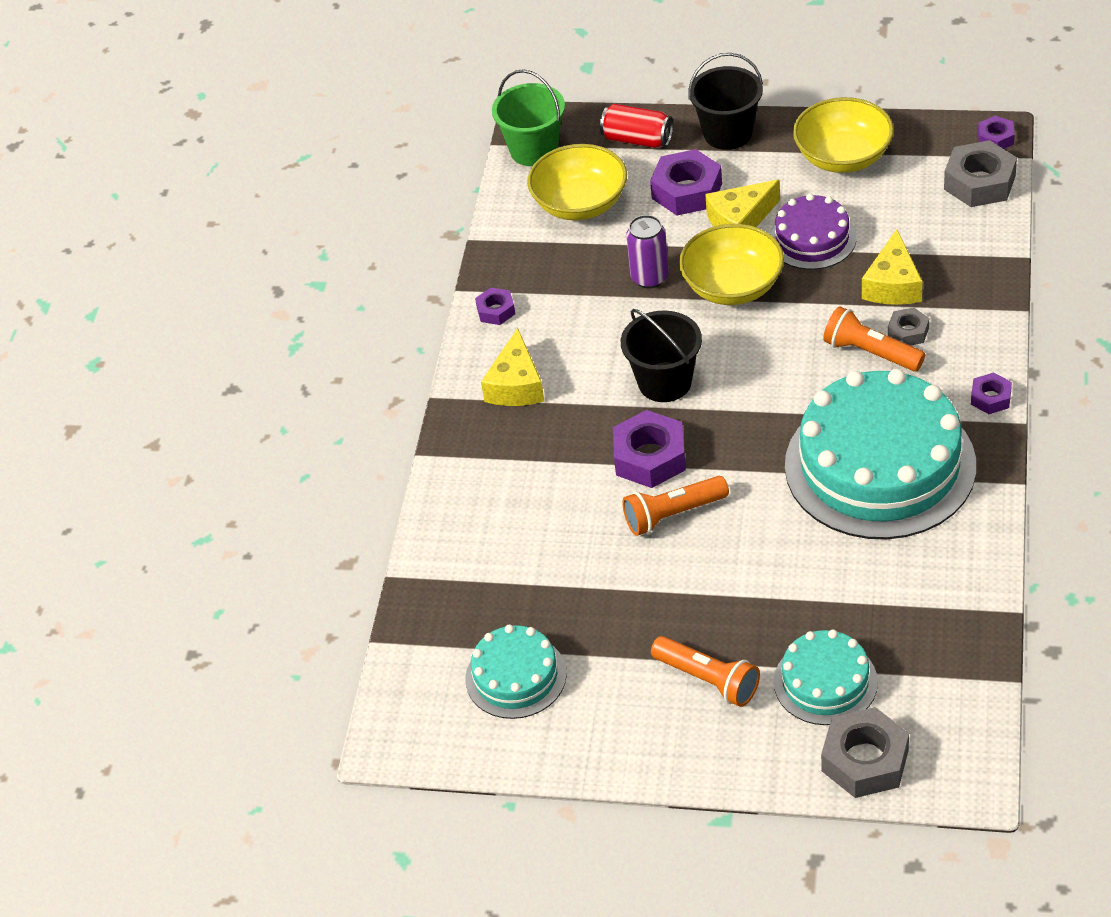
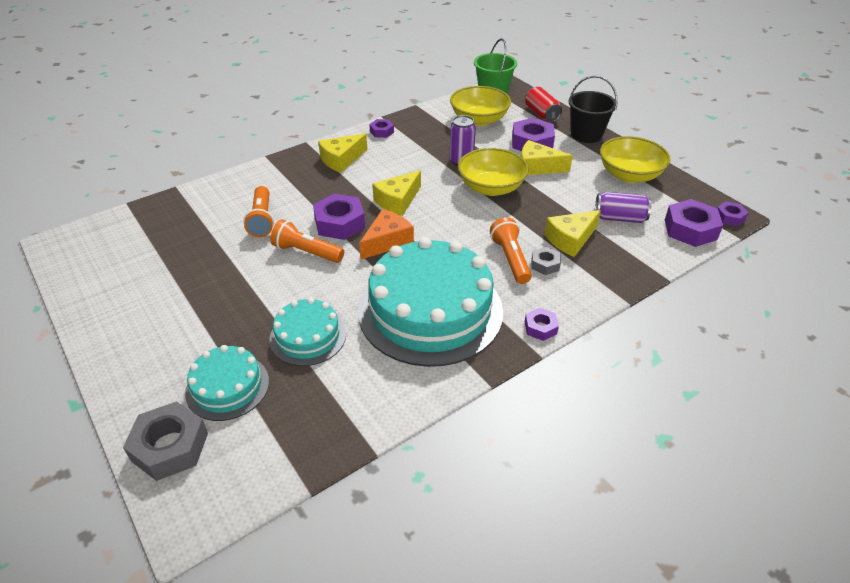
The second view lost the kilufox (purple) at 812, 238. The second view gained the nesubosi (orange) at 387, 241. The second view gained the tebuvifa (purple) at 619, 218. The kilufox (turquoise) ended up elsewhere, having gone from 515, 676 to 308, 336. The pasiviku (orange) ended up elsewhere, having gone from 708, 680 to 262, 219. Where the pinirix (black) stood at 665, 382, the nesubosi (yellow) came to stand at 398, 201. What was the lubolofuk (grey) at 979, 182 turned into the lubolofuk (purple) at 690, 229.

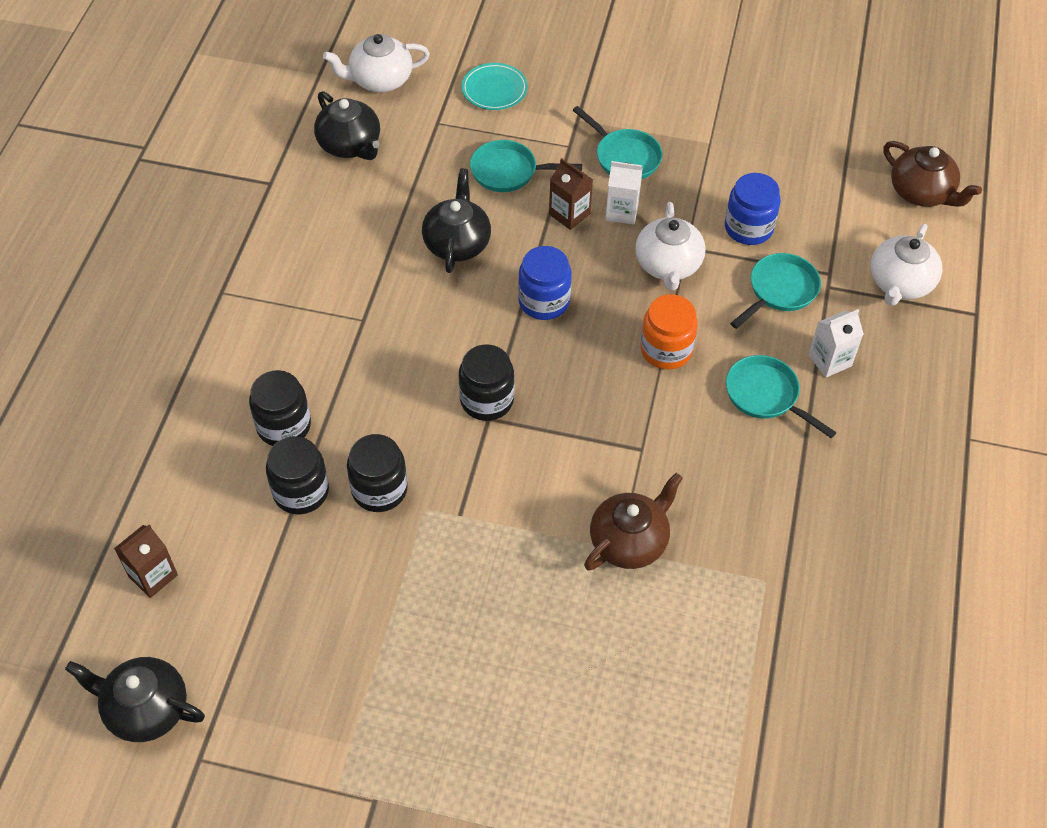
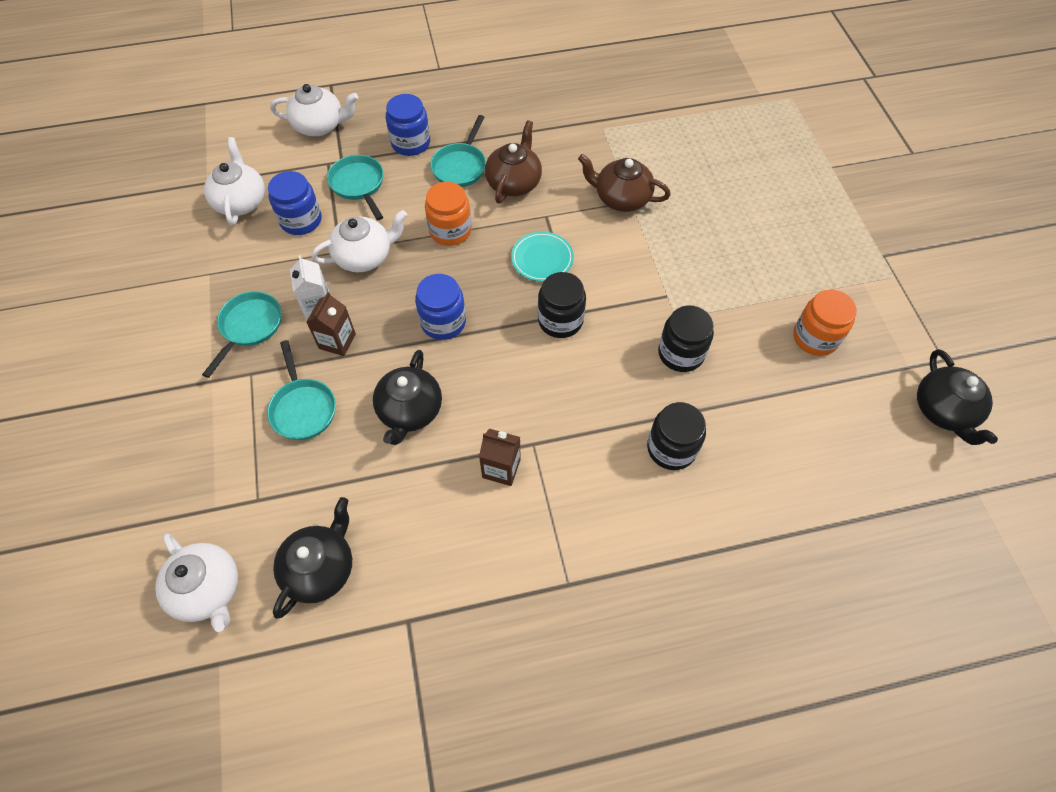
The second view lost the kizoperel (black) at 301, 491. The second view gained the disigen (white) at 241, 201. The second view gained the kizoperel (orange) at 815, 337. The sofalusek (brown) ended up elsewhere, having gone from 153, 576 to 501, 468. The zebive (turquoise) ended up elsewhere, having gone from 494, 89 to 542, 259. The disigen (brown) ended up elsewhere, having gone from 921, 193 to 514, 182. Where the sofalusek (white) stood at 829, 360, the kizoperel (blue) came to stand at 411, 143. The disigen (black) at 457, 243 ended up facing another way, 60 degrees counterclockwise from before. The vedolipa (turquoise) at 779, 291 ended up facing another way, 45 degrees clockwise from before.

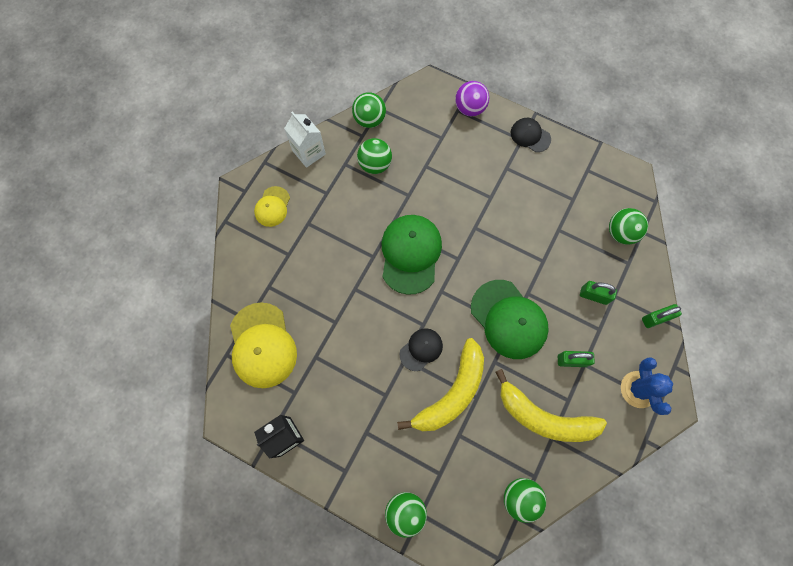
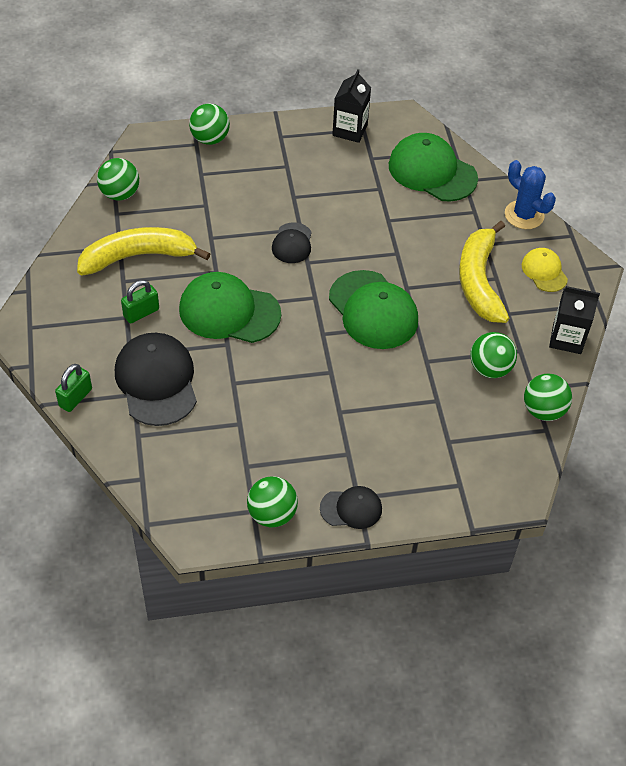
The second view lost the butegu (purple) at 470, 108. The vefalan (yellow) ended up elsewhere, having gone from 451, 393 to 479, 281. The butegu (green) ended up elsewhere, having gone from 621, 233 to 272, 514. The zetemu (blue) ended up elsewhere, having gone from 638, 389 to 524, 215. Where the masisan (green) stood at 593, 295, the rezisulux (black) came to stand at 156, 381. What was the rezisulux (yellow) at 262, 345 turned into the rezisulux (green) at 432, 171. What was the sofalusek (white) at 309, 152 turned into the sofalusek (black) at 567, 339.

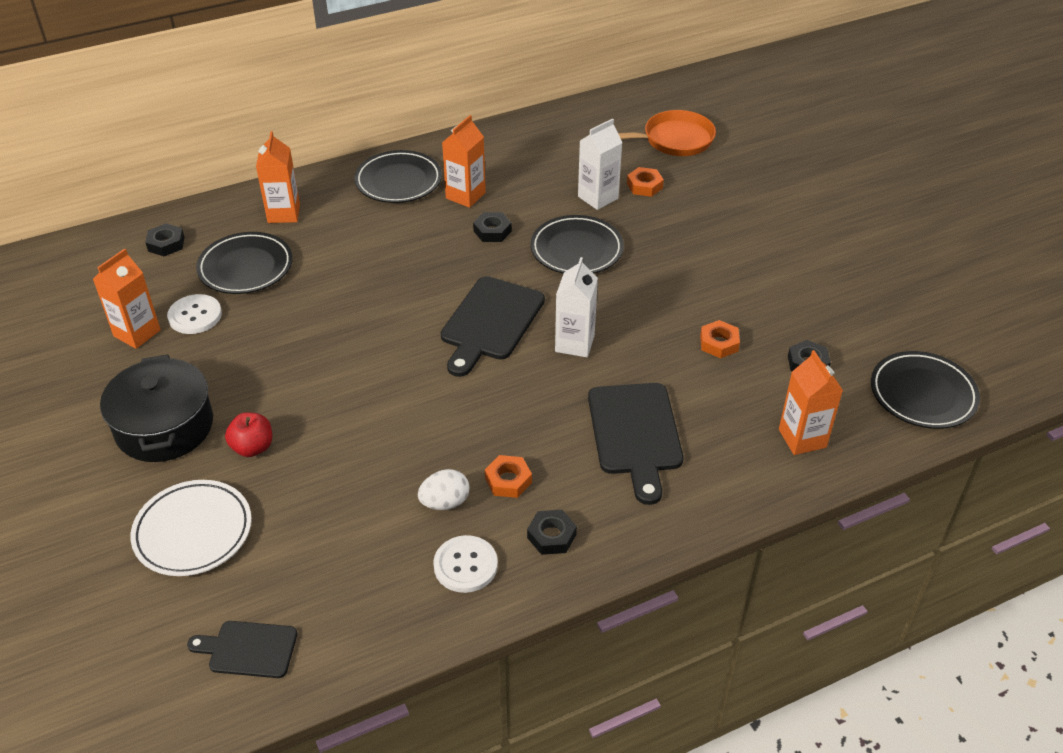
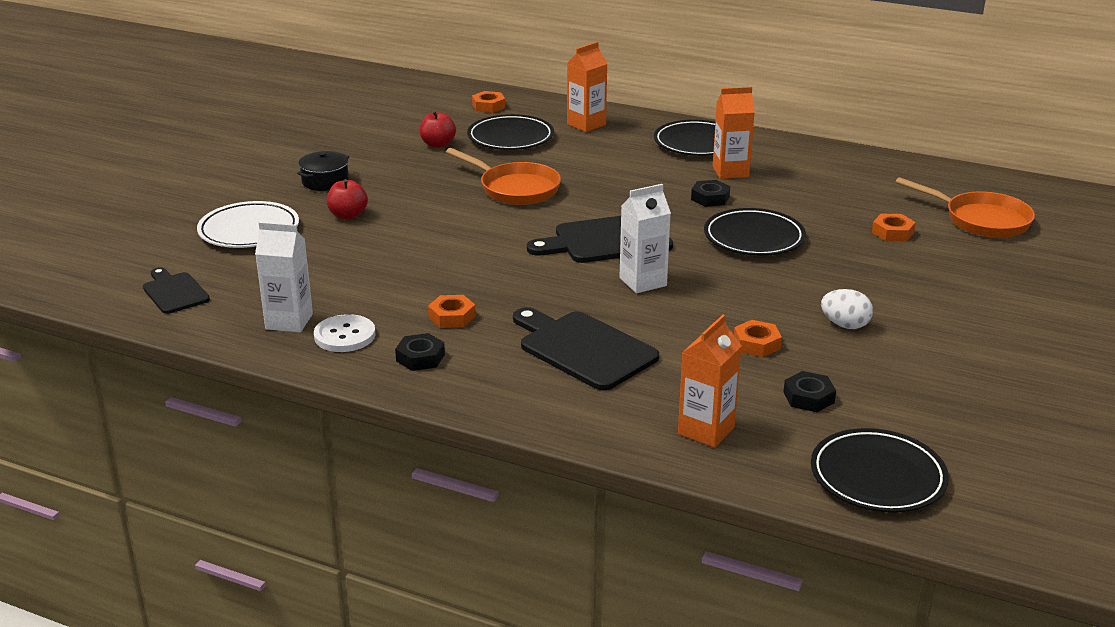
The second view lost the sofalusek (orange) at 137, 333. The second view gained the vedolipa (orange) at 515, 189. The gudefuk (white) ended up elsewhere, having gone from 445, 502 to 845, 325. The sofalusek (white) ended up elsewhere, having gone from 598, 197 to 289, 321. Where the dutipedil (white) stood at 195, 316, the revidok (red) came to stand at 438, 144. What was the lubolofuk (black) at 166, 244 turned into the lubolofuk (orange) at 488, 106. The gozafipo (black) at 635, 434 ended up facing another way, 90 degrees clockwise from before. The size of the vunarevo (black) at 164, 427 changed by a factor of 0.56.

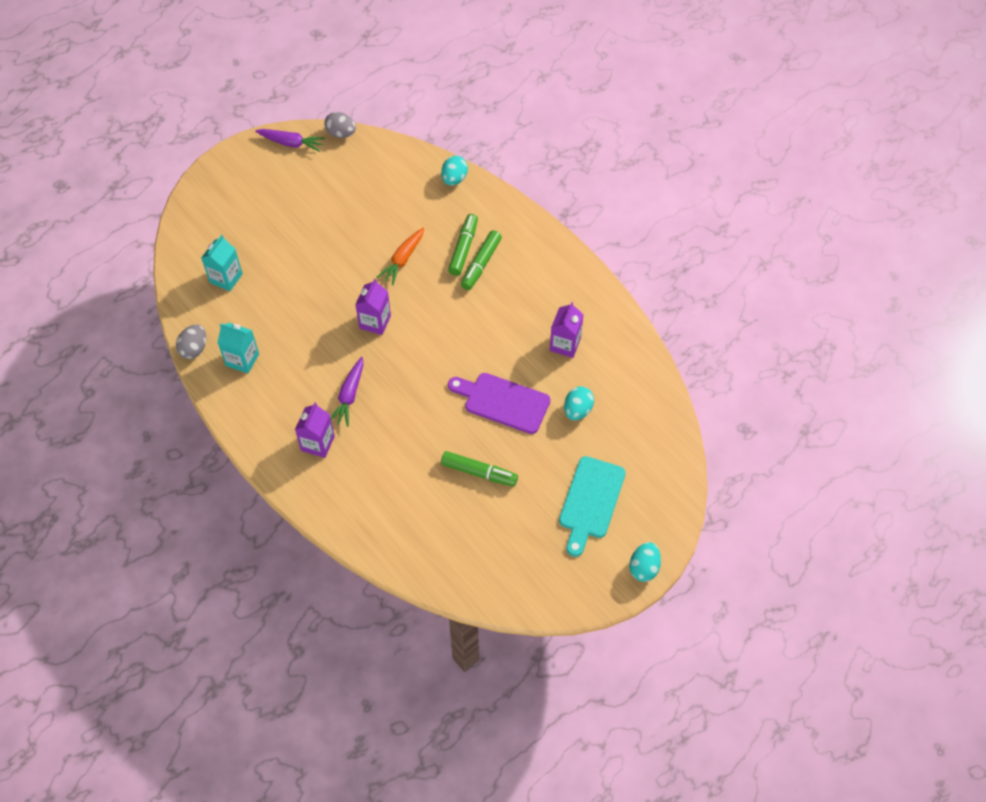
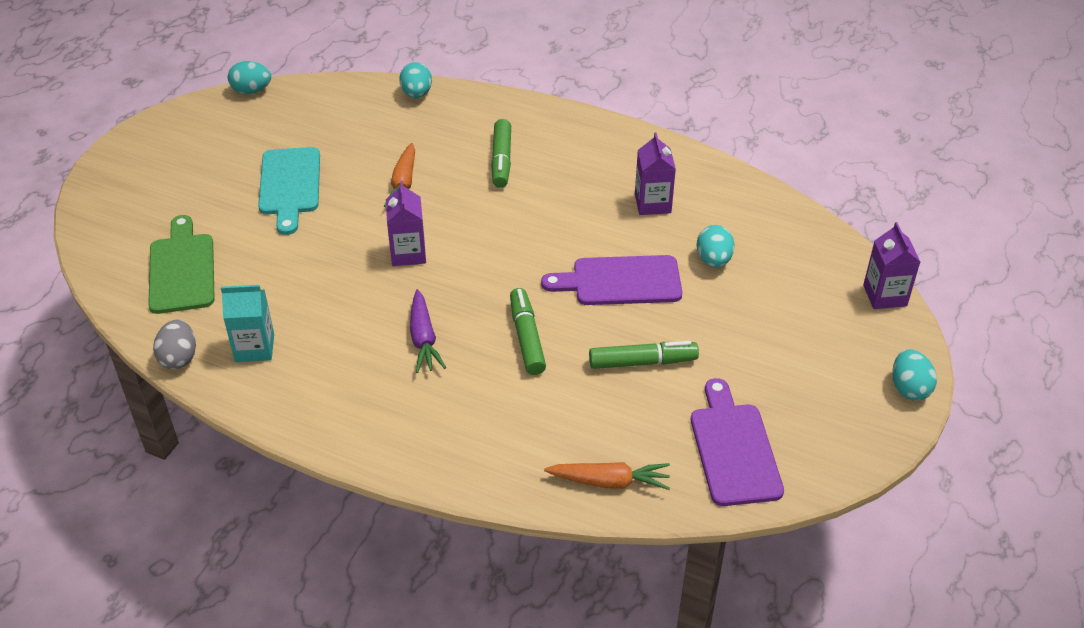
The second view lost the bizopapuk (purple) at 291, 143. The second view gained the bizopapuk (orange) at 610, 482. The second view gained the gozafipo (purple) at 733, 449. The sofalusek (purple) ended up elsewhere, having gone from 318, 443 to 885, 295. The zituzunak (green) ended up elsewhere, having gone from 463, 248 to 527, 337. The gozafipo (turquoise) ended up elsewhere, having gone from 590, 501 to 290, 185. Where the sofalusek (turquoise) stood at 226, 278, the gozafipo (green) came to stand at 182, 269. What was the gudefuk (grey) at 341, 133 turned into the gudefuk (turquoise) at 251, 91.

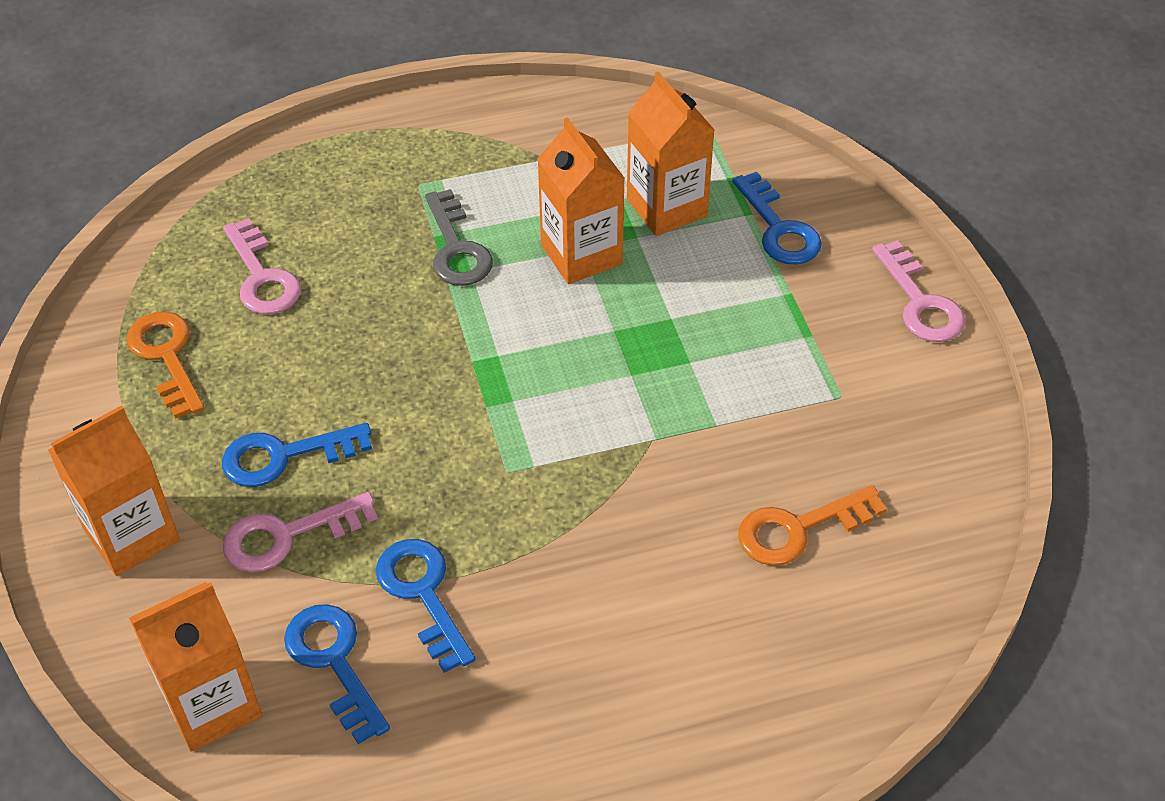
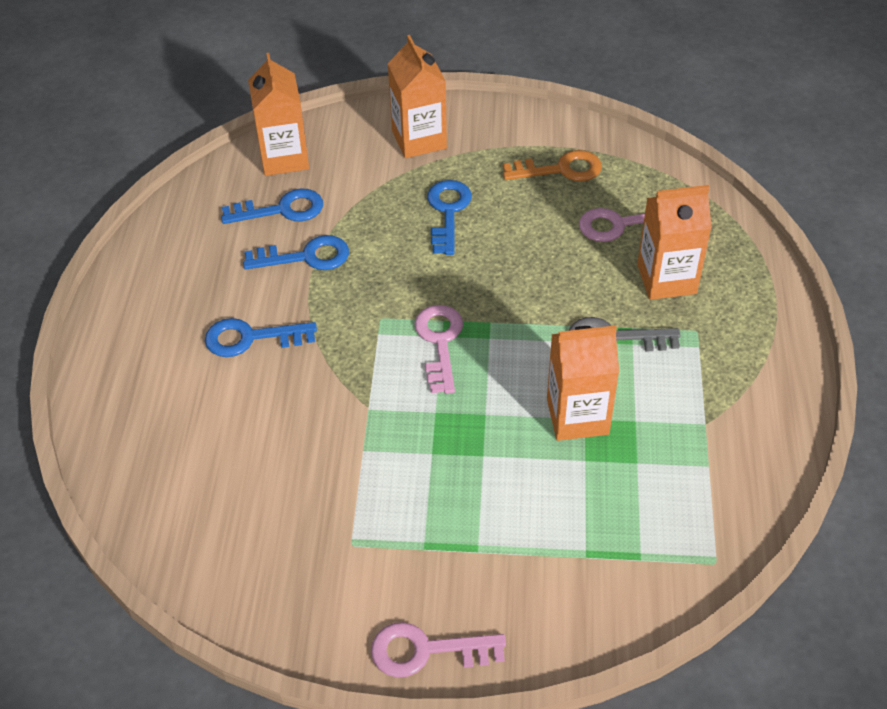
The second view lost the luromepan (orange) at 798, 529. The luromepan (pink) ended up elsewhere, having gone from 286, 536 to 439, 342. The sofalusek (orange) ended up elsewhere, having gone from 666, 208 to 666, 279. The luromepan (blue) ended up elsewhere, having gone from 779, 229 to 250, 338.

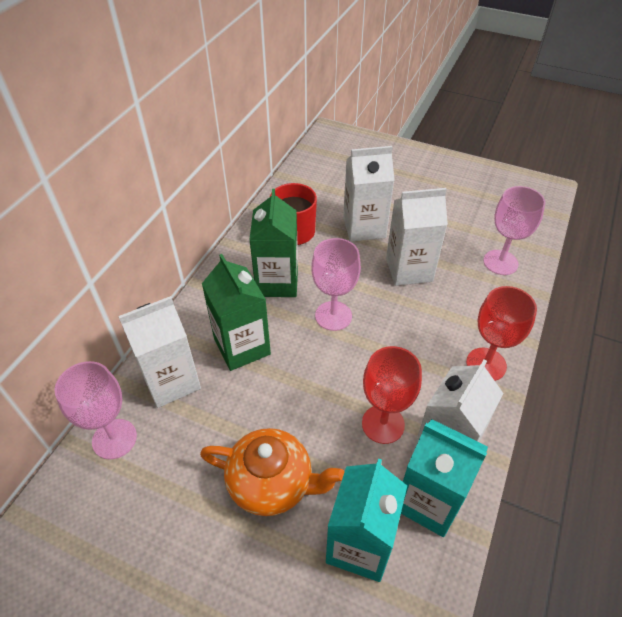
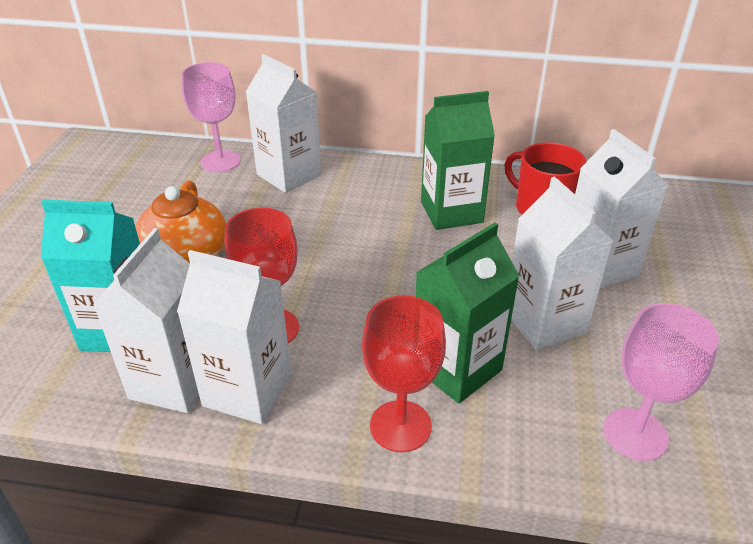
The second view lost the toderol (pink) at 333, 316. The sofalusek (green) ended up elsewhere, having gone from 242, 347 to 457, 368. What was the sofalusek (turquoise) at 429, 501 turned into the sofalusek (white) at 174, 381.

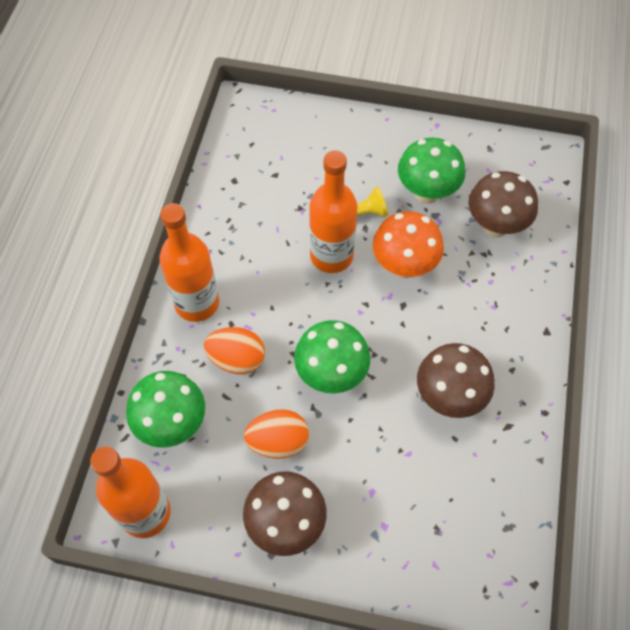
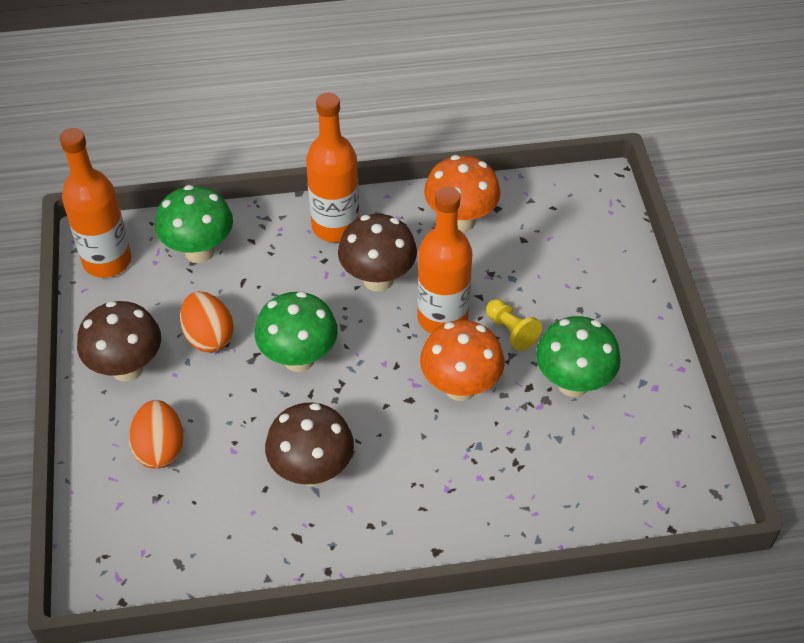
The second view gained the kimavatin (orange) at 460, 220. The gudefuk (orange) ended up elsewhere, having gone from 237, 359 to 160, 448. The kimavatin (brown) ended up elsewhere, having gone from 495, 226 to 378, 279.

